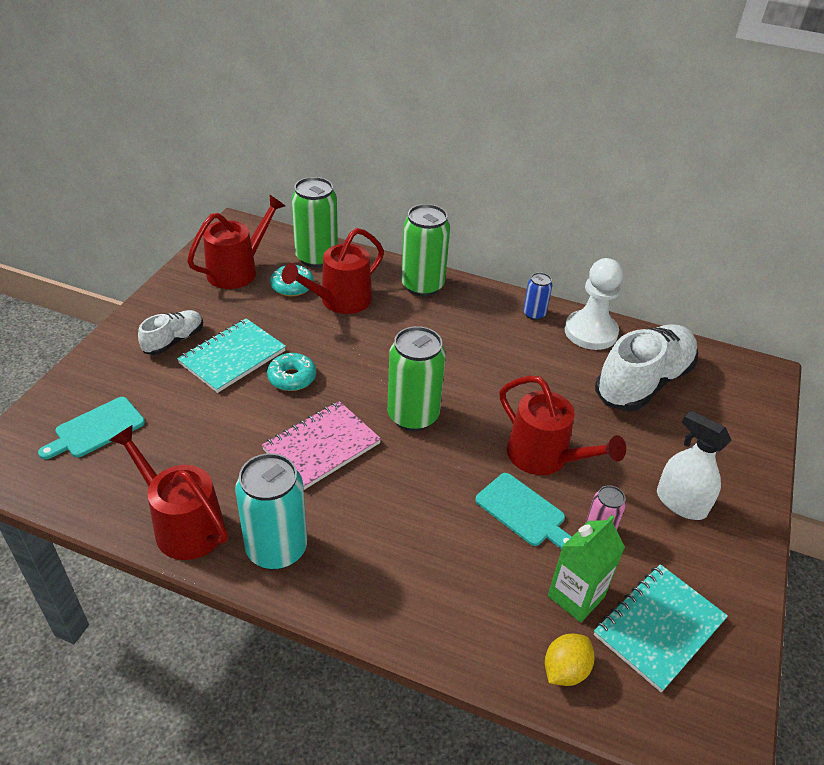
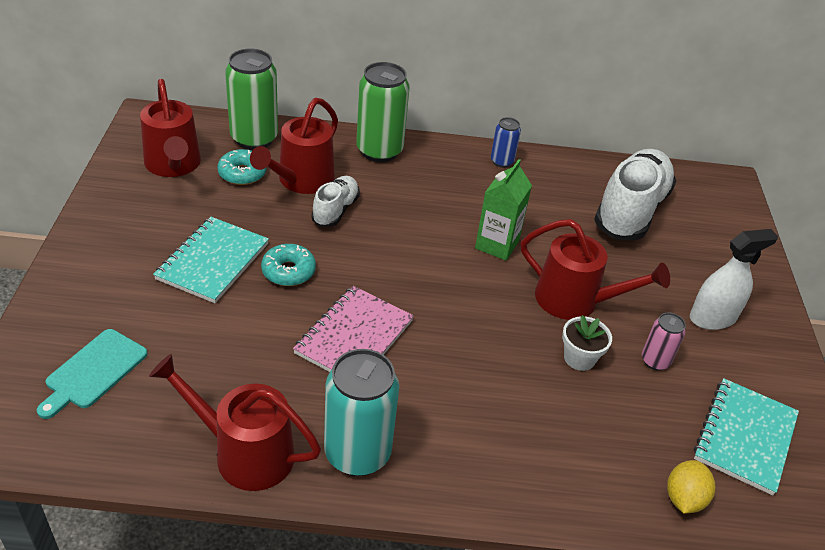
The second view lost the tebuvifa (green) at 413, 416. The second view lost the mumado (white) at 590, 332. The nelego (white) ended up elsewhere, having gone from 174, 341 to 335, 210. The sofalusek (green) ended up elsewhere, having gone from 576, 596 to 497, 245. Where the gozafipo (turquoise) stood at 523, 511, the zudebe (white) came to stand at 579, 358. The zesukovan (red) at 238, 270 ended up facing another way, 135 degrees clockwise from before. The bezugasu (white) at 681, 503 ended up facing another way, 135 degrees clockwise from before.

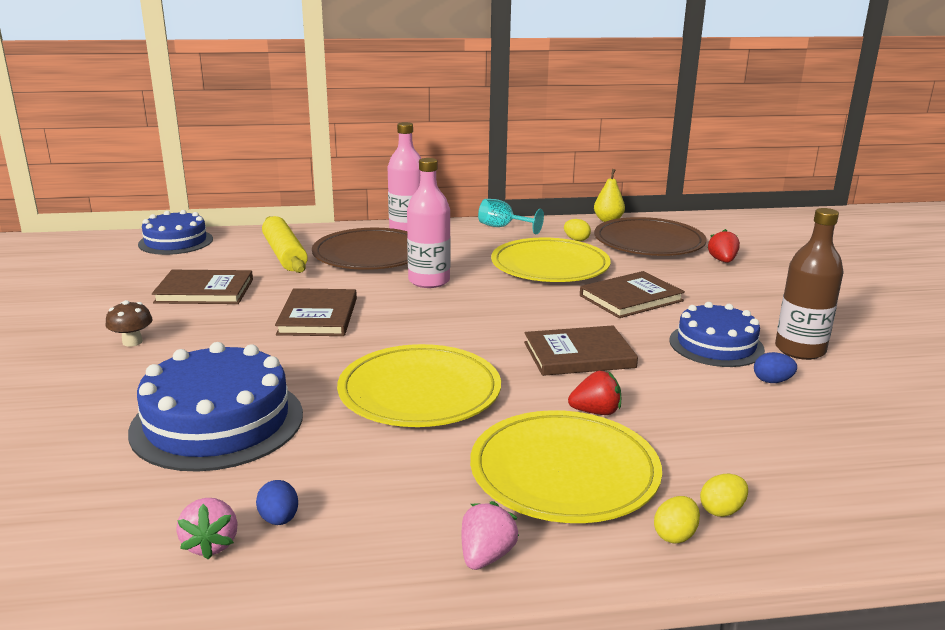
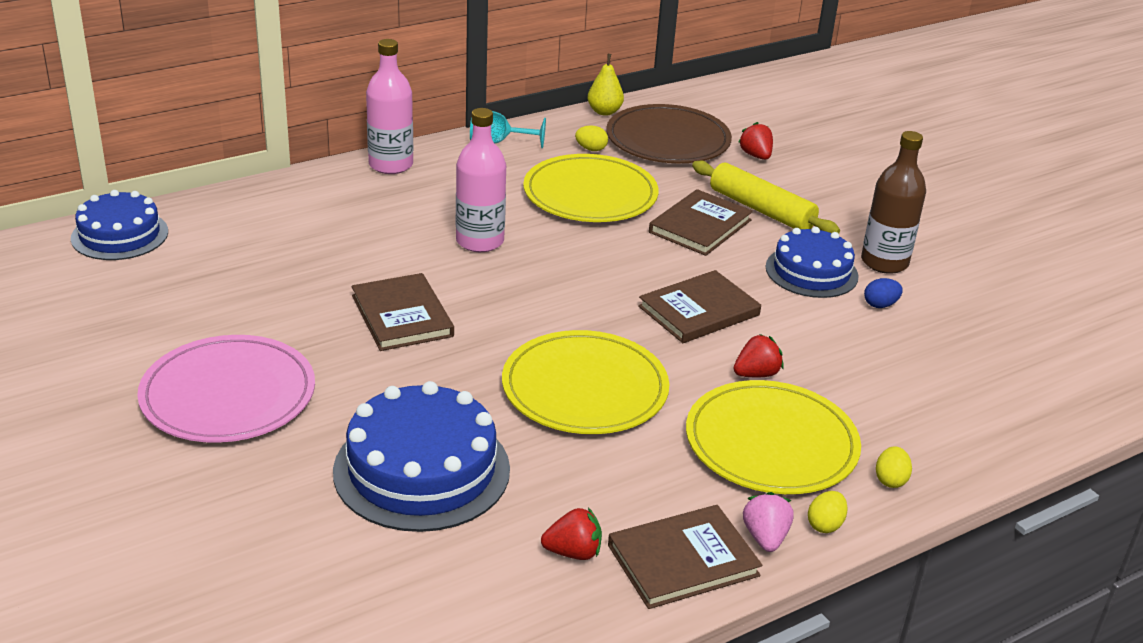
The second view lost the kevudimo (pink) at 211, 544. The second view lost the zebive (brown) at 370, 254. The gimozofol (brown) ended up elsewhere, having gone from 204, 291 to 683, 560. The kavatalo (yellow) ended up elsewhere, having gone from 284, 255 to 761, 210. The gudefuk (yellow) ended up elsewhere, having gone from 721, 510 to 825, 525. Where the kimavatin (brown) stood at 132, 342, the zebive (pink) came to stand at 228, 395. Where the gudefuk (blue) stood at 279, 519, the kevudimo (red) came to stand at 573, 552.

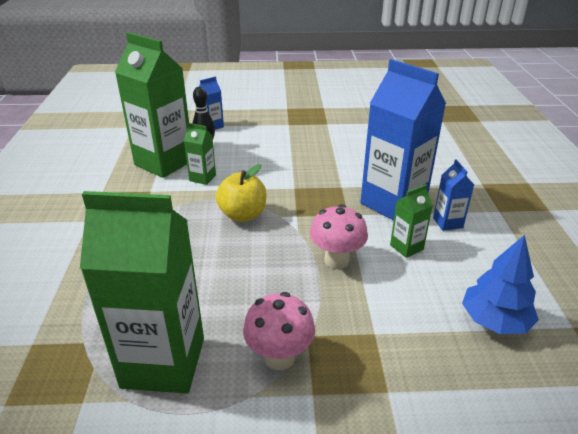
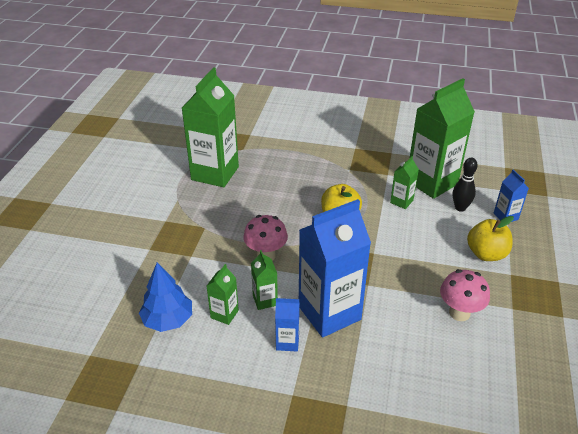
The second view gained the sofalusek (green) at 224, 314. The second view gained the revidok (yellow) at 486, 254. The kimavatin (pink) ended up elsewhere, having gone from 279, 357 to 459, 313.

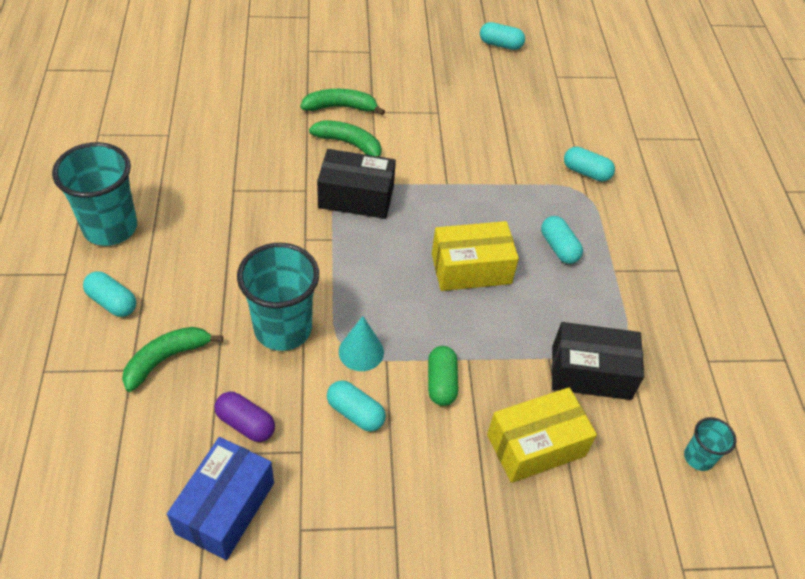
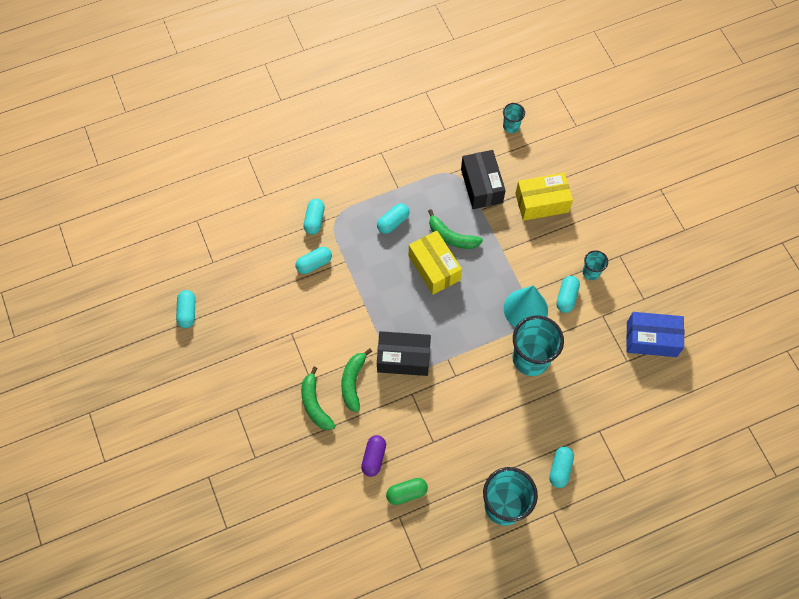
The second view gained the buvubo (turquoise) at 314, 264. The second view gained the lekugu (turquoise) at 591, 272. The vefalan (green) ended up elsewhere, having gone from 166, 359 to 451, 237. The buvubo (purple) ended up elsewhere, having gone from 246, 423 to 373, 458. The buvubo (green) ended up elsewhere, having gone from 441, 383 to 407, 493. The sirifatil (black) at 356, 197 ended up facing another way, 75 degrees counterclockwise from before. The sirifatil (yellow) at 536, 445 ended up facing another way, 60 degrees counterclockwise from before. The size of the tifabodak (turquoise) at 361, 351 changed by a factor of 1.56.

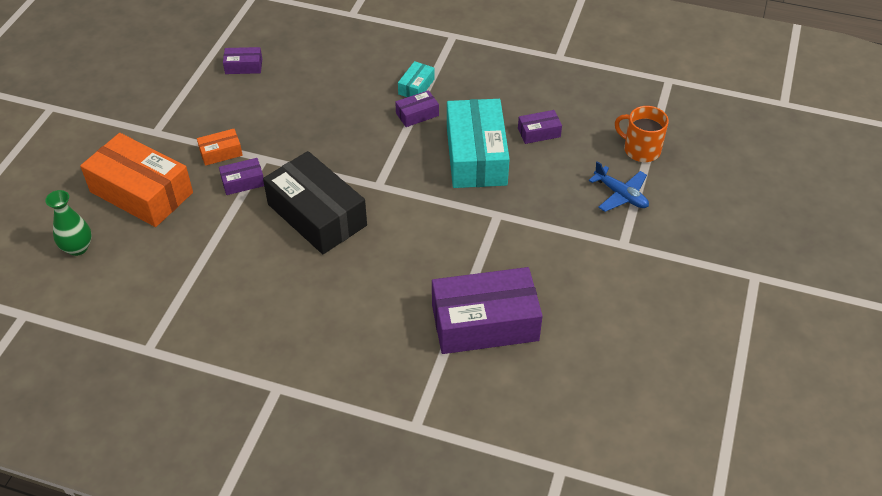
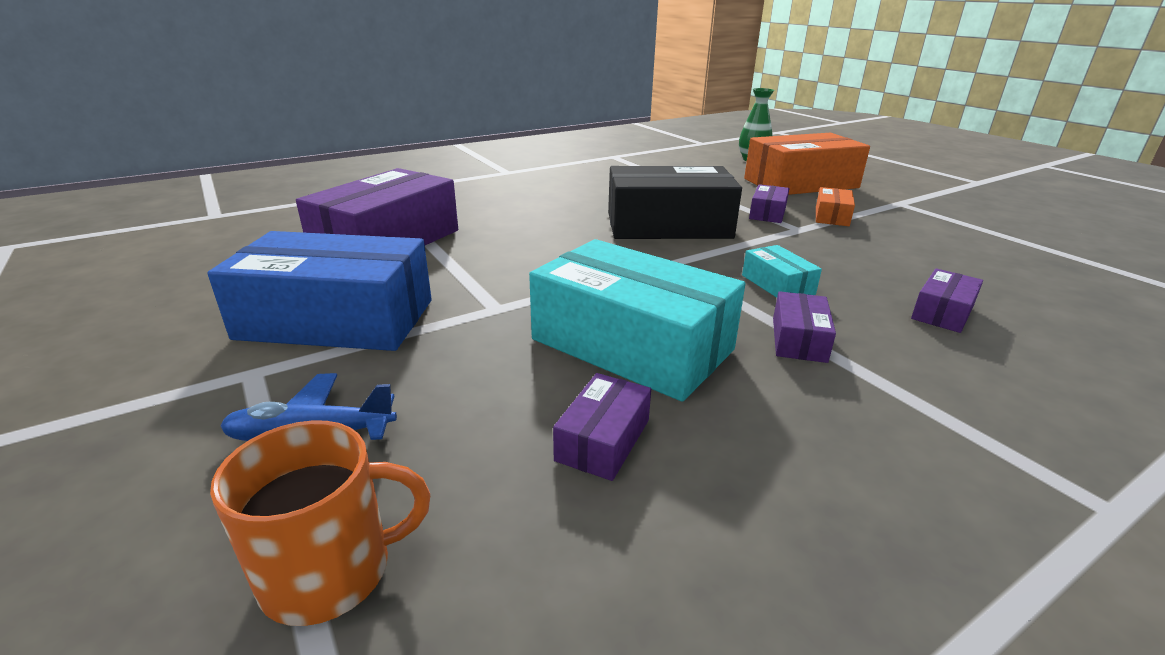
The second view gained the sirifatil (blue) at 337, 319. The sirifatil (purple) ended up elsewhere, having gone from 243, 66 to 942, 312. The sirifatil (turquoise) ended up elsewhere, having gone from 416, 86 to 777, 284.

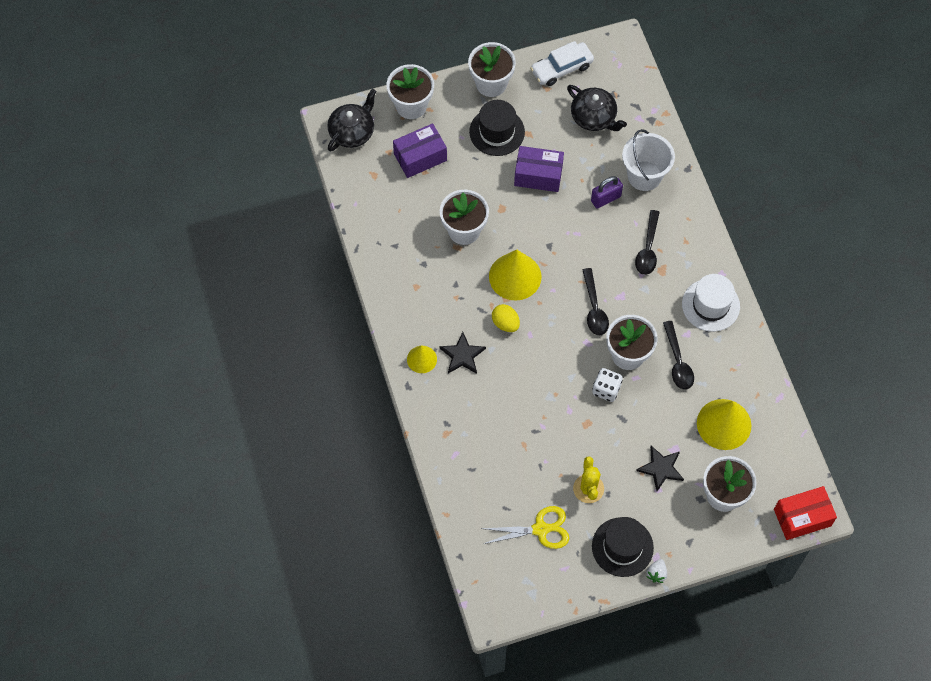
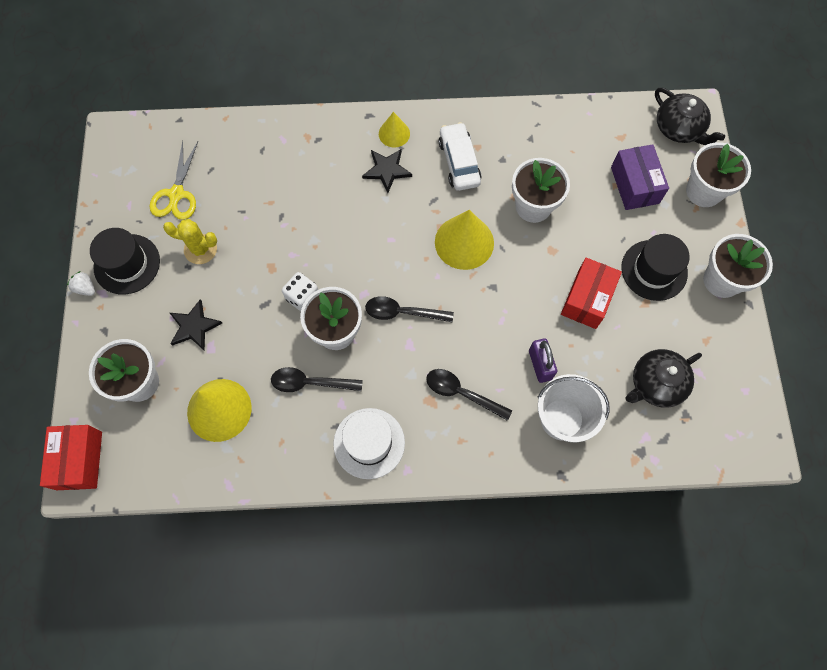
The second view lost the gudefuk (yellow) at 505, 323. The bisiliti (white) ended up elsewhere, having gone from 561, 68 to 459, 162. What was the sirifatil (purple) at 538, 175 turned into the sirifatil (red) at 587, 299.

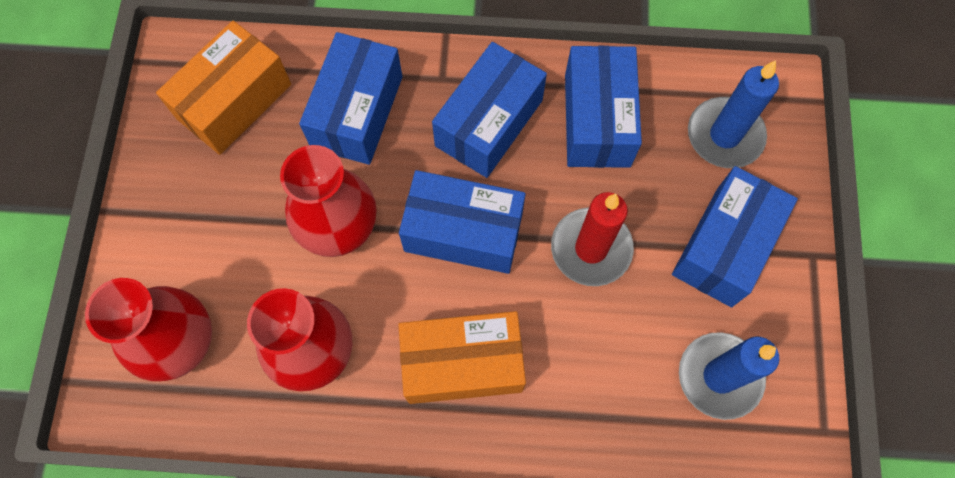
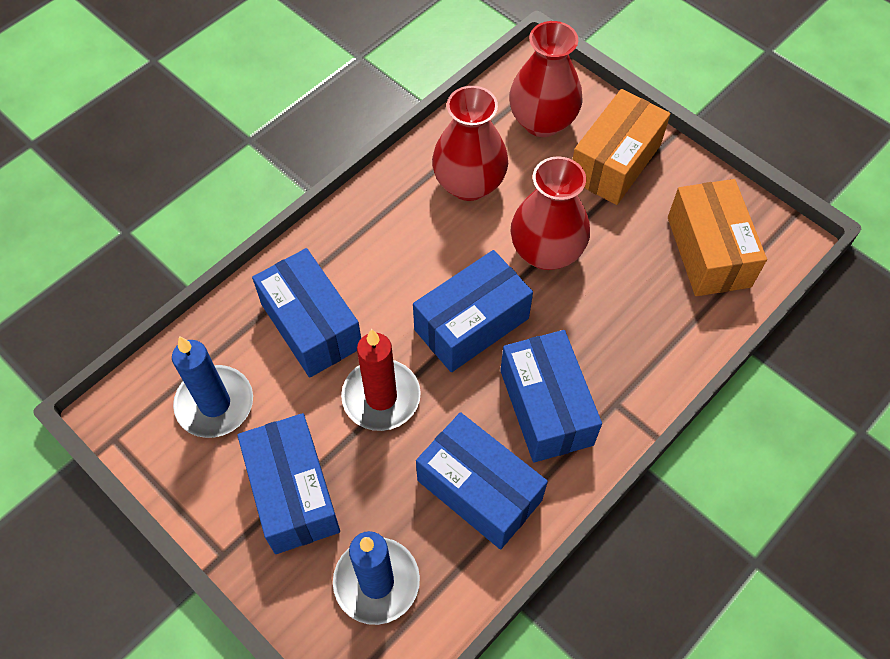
The sirifatil (blue) ended up elsewhere, having gone from 357, 112 to 311, 325. The sirifatil (orange) ended up elsewhere, having gone from 462, 363 to 615, 162.

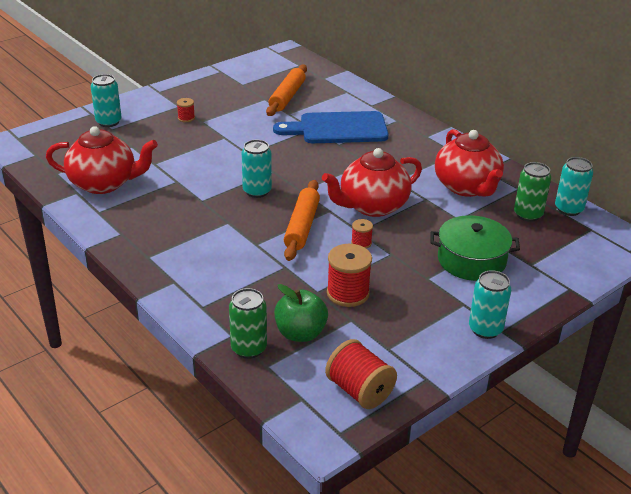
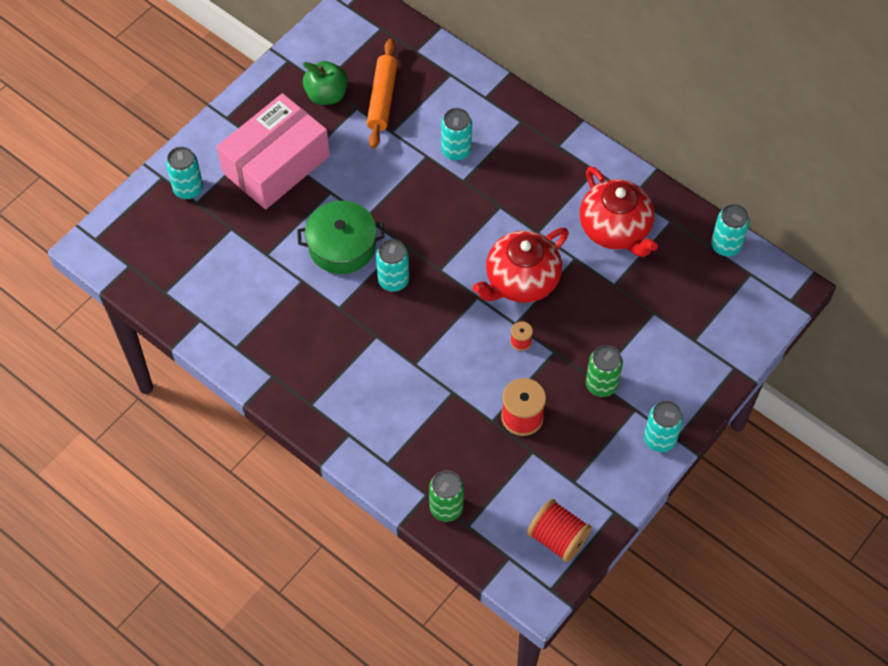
The second view lost the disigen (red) at 104, 183. The second view lost the kavatalo (orange) at 302, 226. The revidok (green) ended up elsewhere, having gone from 300, 333 to 326, 95. The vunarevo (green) ended up elsewhere, having gone from 471, 260 to 342, 246. The tebuvifa (green) ended up elsewhere, having gone from 528, 214 to 601, 384. Where the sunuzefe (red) stood at 186, 118, the sirifatil (pink) came to stand at 276, 164. Where the gozafipo (blue) stood at 338, 128, the tebuvifa (turquoise) came to stand at 456, 151.

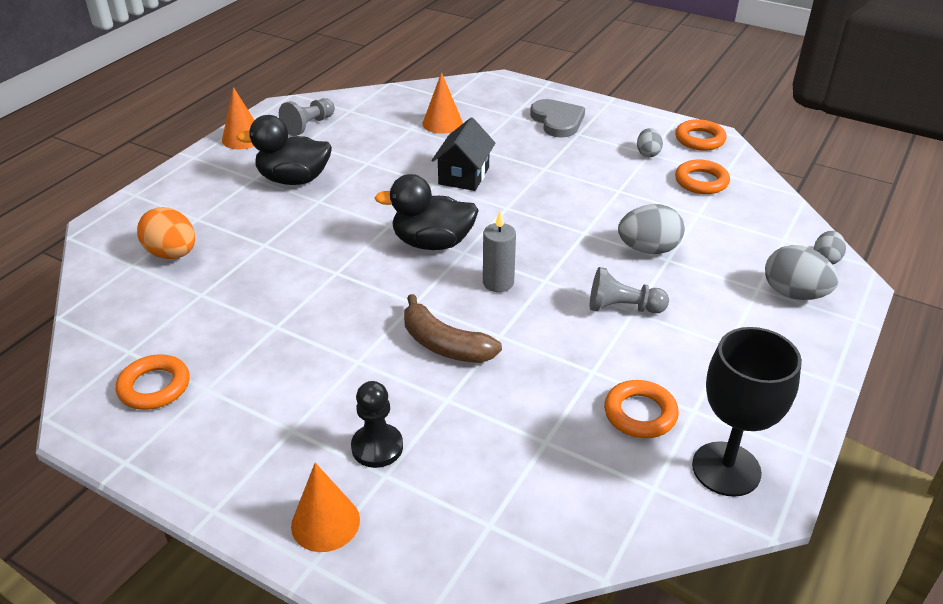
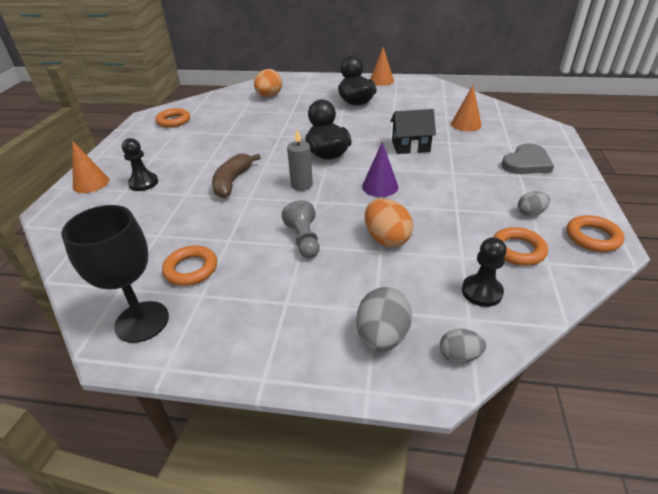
The second view lost the mumado (grey) at 309, 125. The second view gained the tifabodak (purple) at 380, 186. The second view gained the mumado (black) at 481, 292. What was the gudefuk (grey) at 648, 249 turned into the gudefuk (orange) at 386, 239.

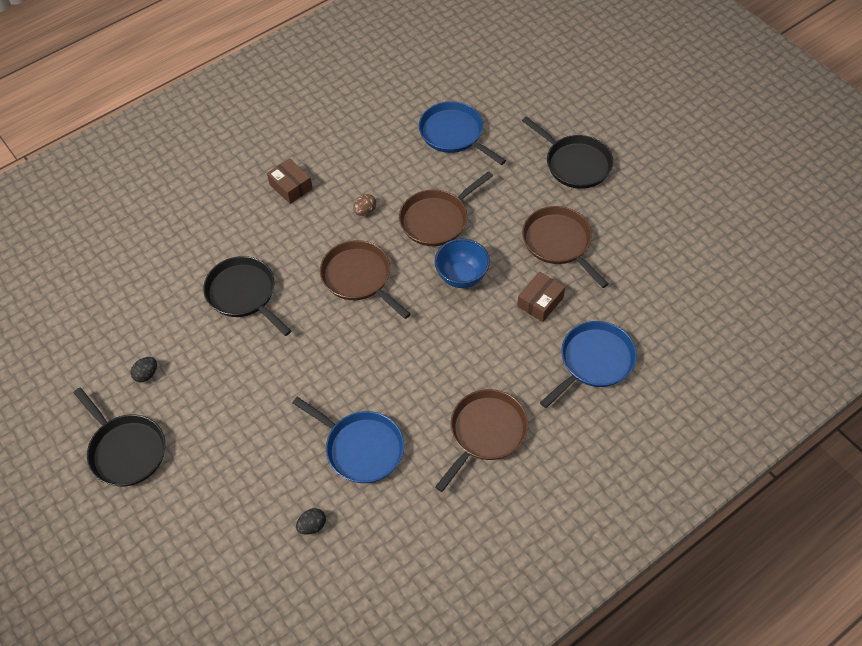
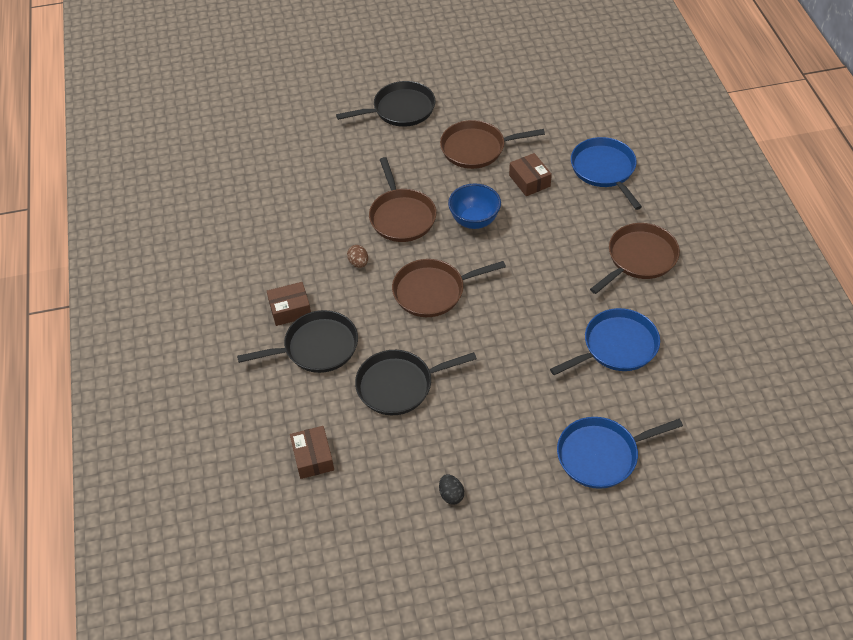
The second view lost the gudefuk (black) at 312, 526. The second view gained the sirifatil (brown) at 313, 457. The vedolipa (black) ended up elsewhere, having gone from 126, 450 to 317, 347. The vedolipa (blue) ended up elsewhere, having gone from 454, 134 to 601, 455. The vedolipa (brown) at 486, 432 ended up facing another way, 75 degrees clockwise from before.

